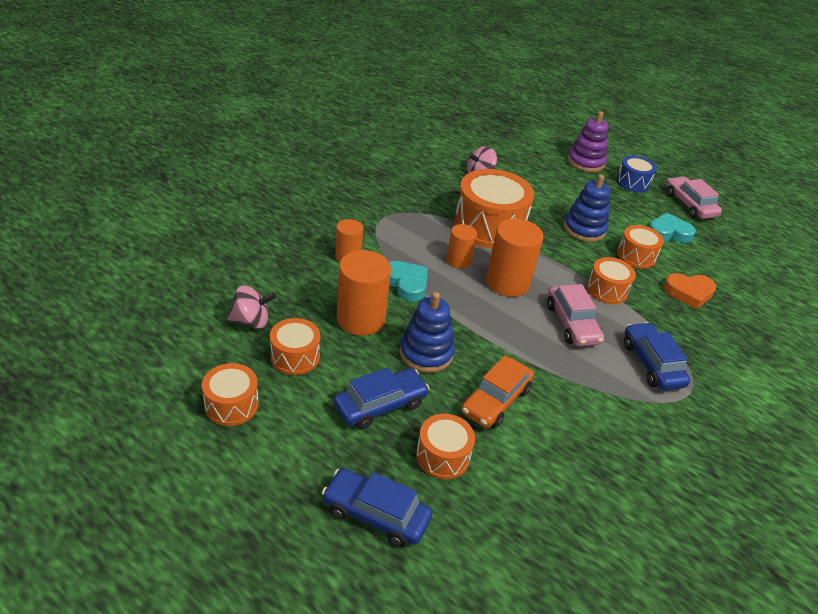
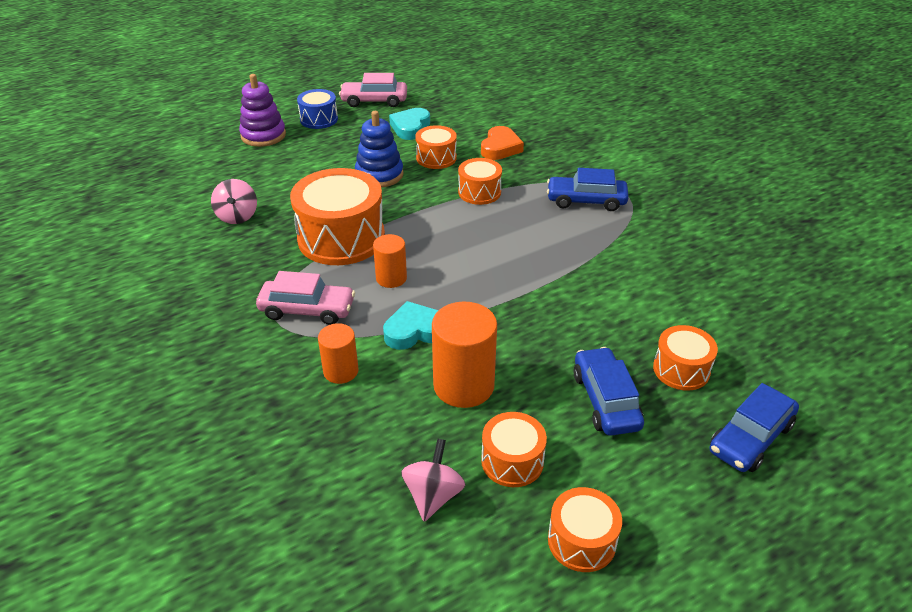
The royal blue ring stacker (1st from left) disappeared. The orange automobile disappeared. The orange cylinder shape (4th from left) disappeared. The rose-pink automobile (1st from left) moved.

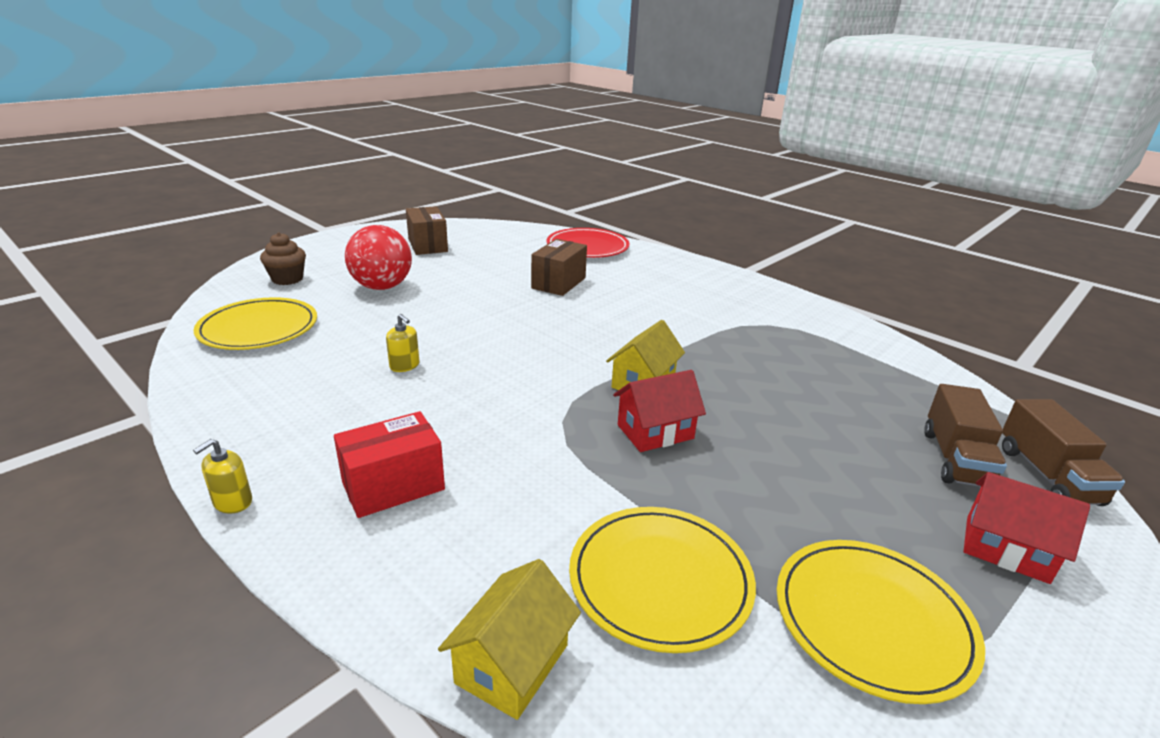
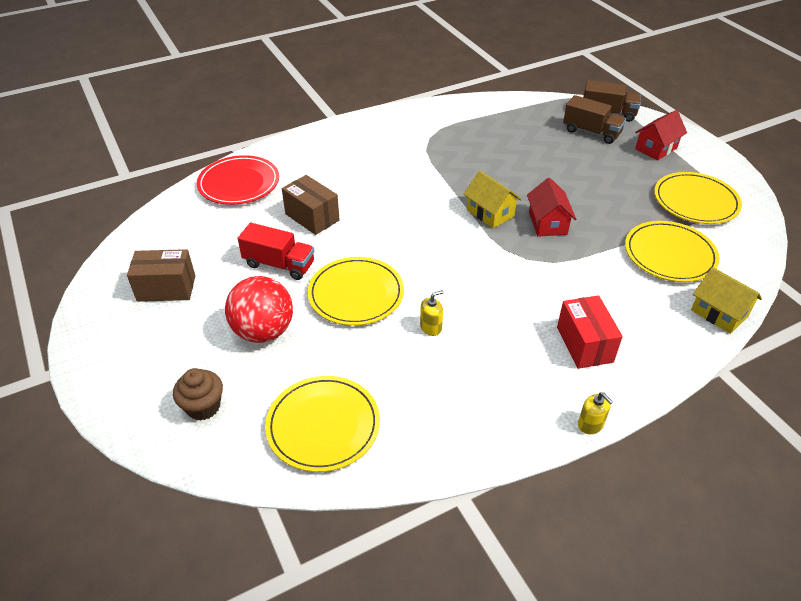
The crimson truck appeared. The bright yellow plate (2nd from left) appeared.

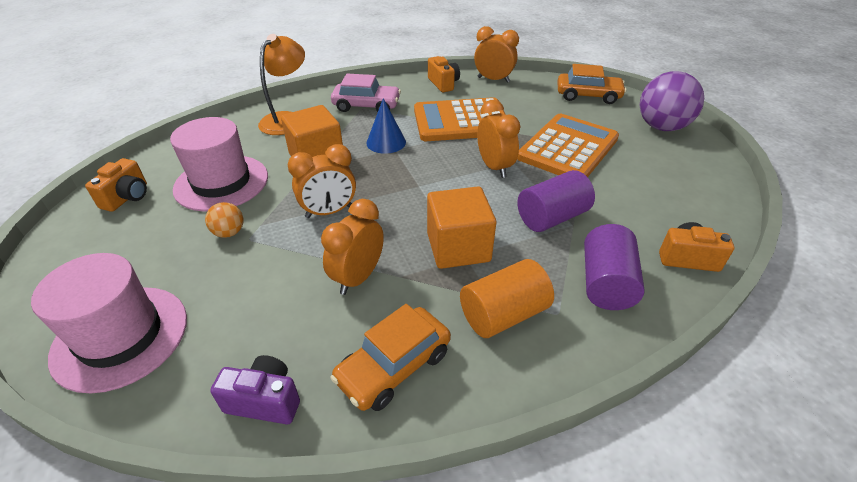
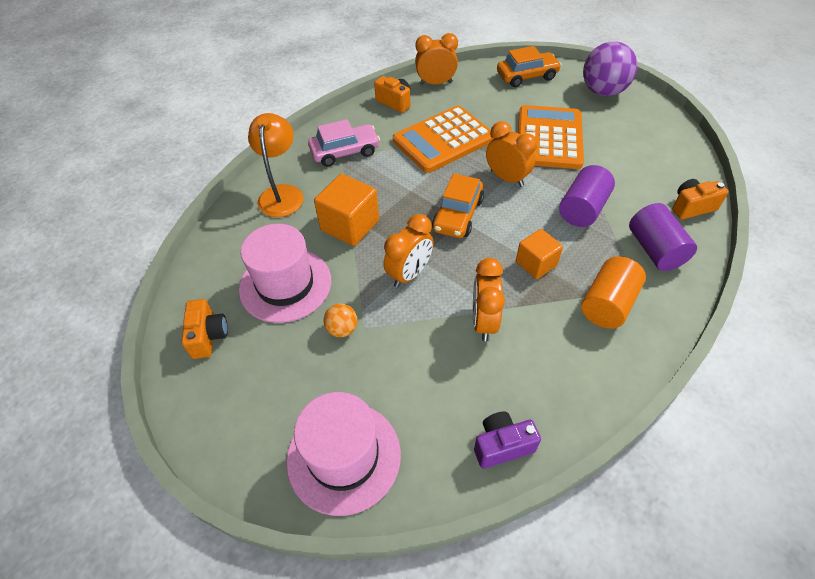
The royal blue cone shape disappeared. The orange automobile (1st from left) moved. The orange solid cube (2nd from left) changed to 0.65 times the size.

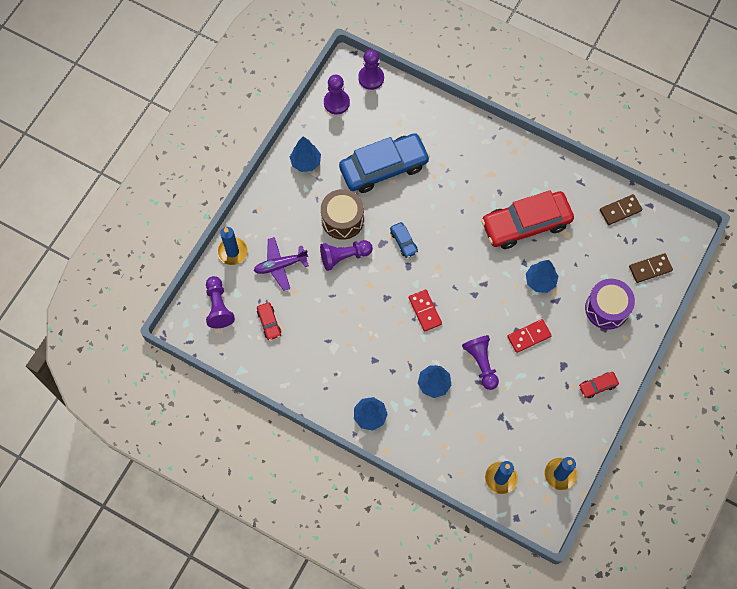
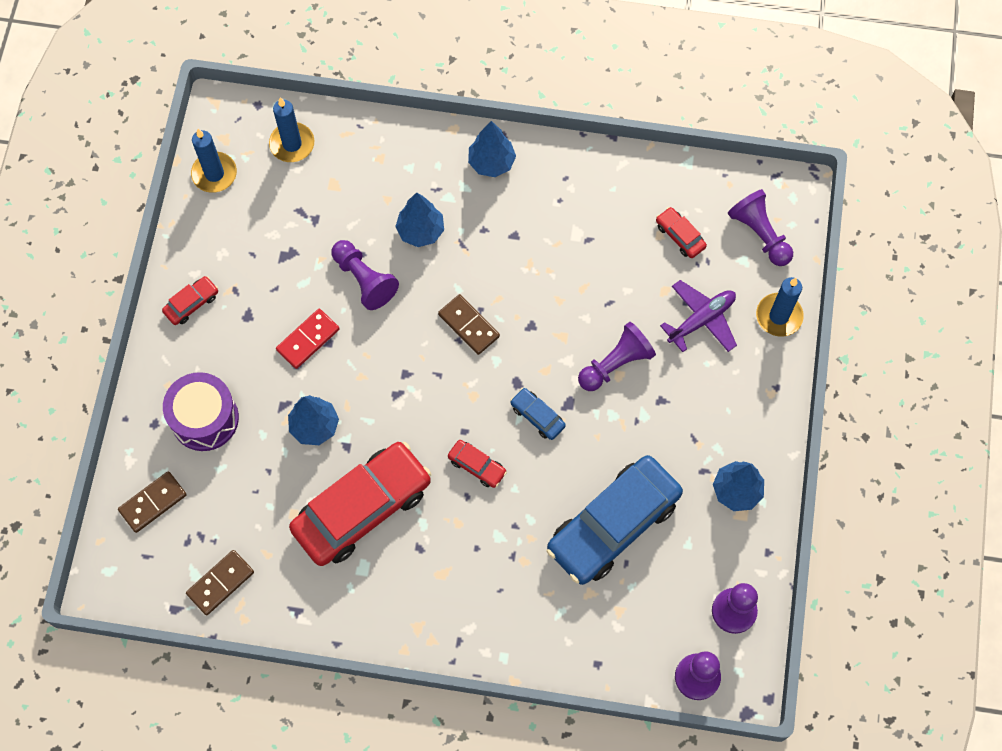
The russet snare drum disappeared. The crimson automobile (3rd from left) appeared. The crimson domino tile (1st from left) became the russet domino tile (3rd from left).

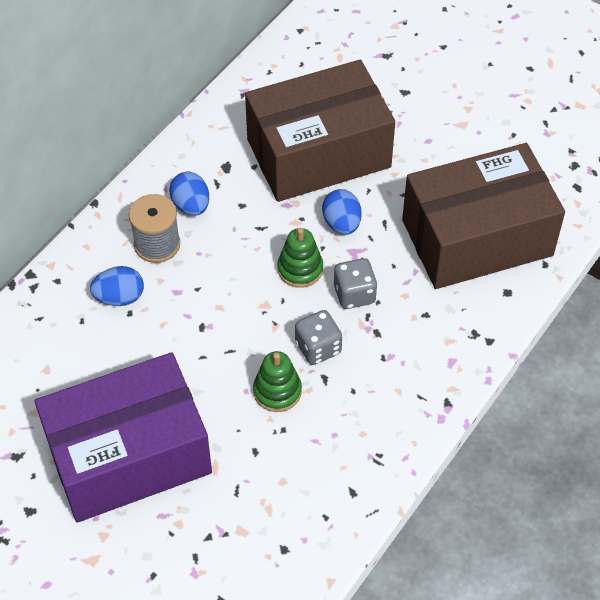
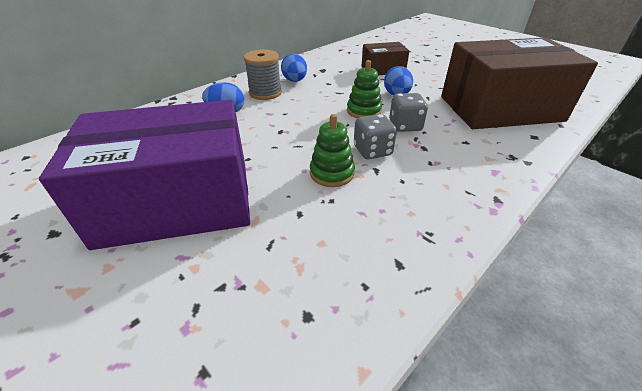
The russet parcel (1st from left) changed to 0.48 times the size.

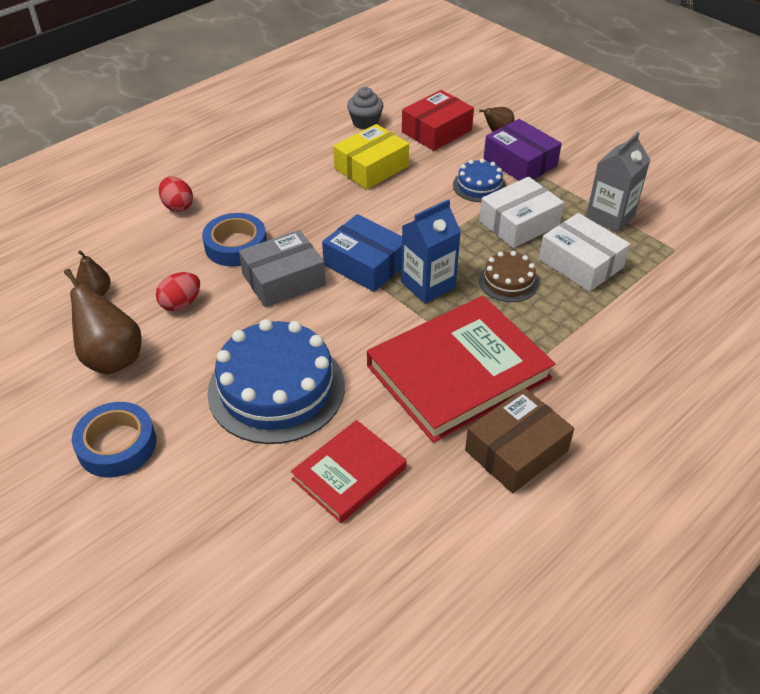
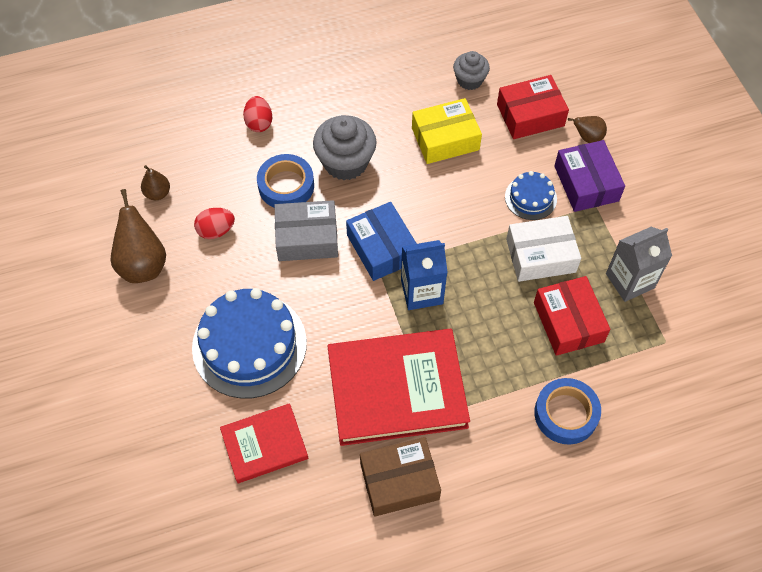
The russet layer cake disappeared. The grey cupcake (1st from left) appeared. The royal blue sticky tape (1st from left in the first image) moved. The snow-white parcel (2nd from left) became the crimson parcel (2nd from left).

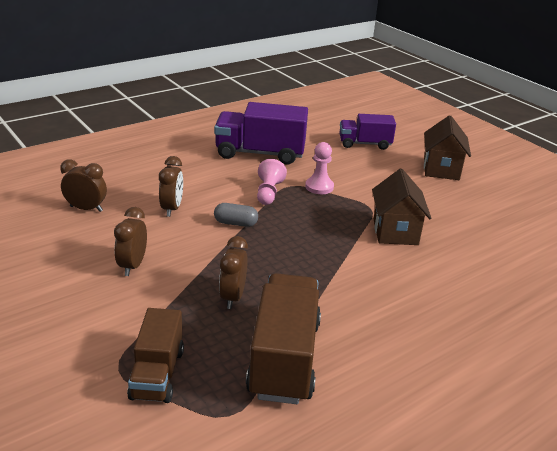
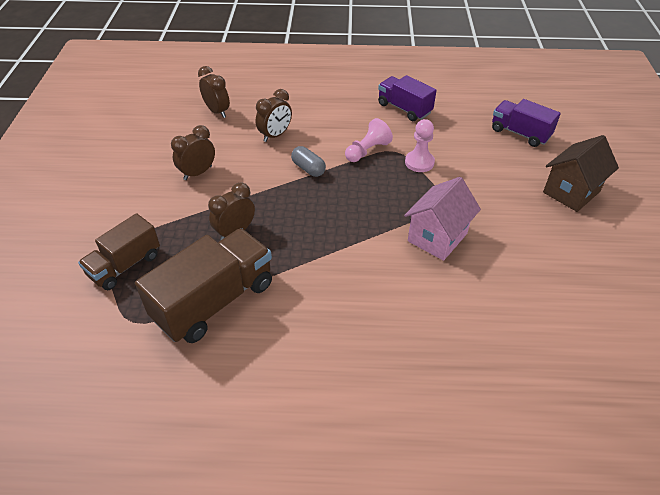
The russet toy house (1st from left) became the rose-pink toy house. The royal purple truck (1st from left) changed to 0.63 times the size.

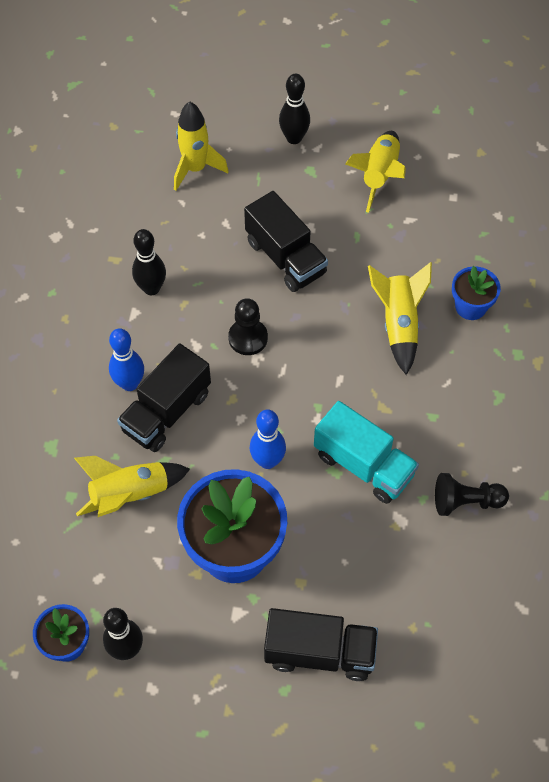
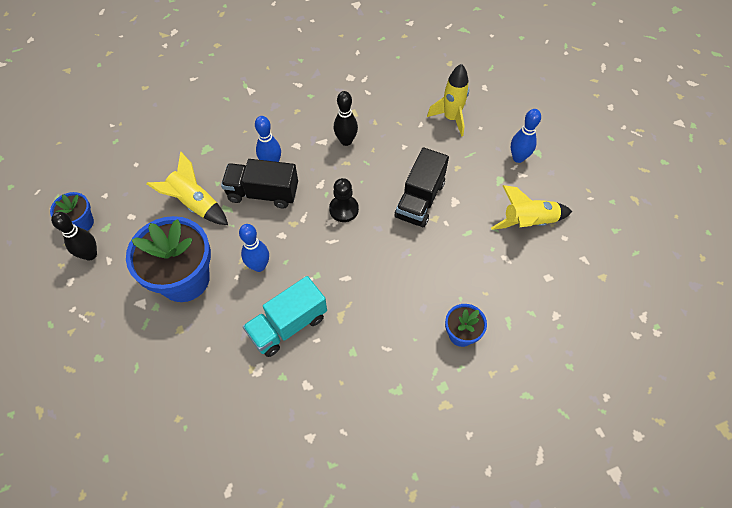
The jet-black truck (3rd from left) disappeared. The bright yellow spaceship (4th from left) disappeared. The jet-black pawn (2nd from left) disappeared. The jet-black bowling pin (3rd from left) became the royal blue bowling pin (3rd from left). The teal truck turned 45 degrees clockwise.

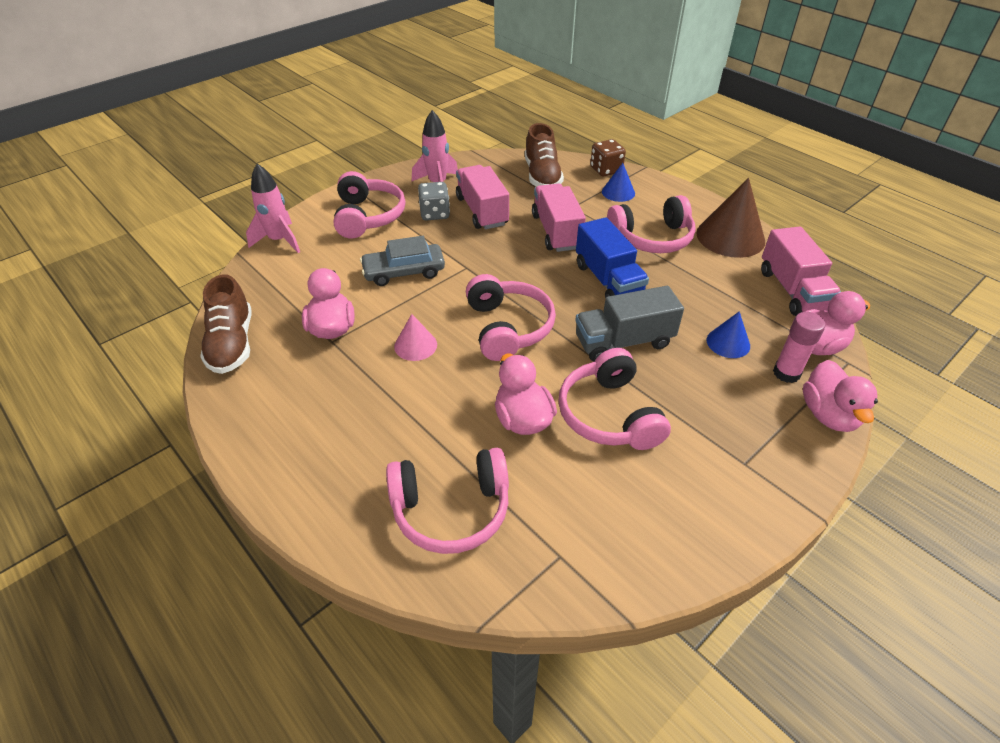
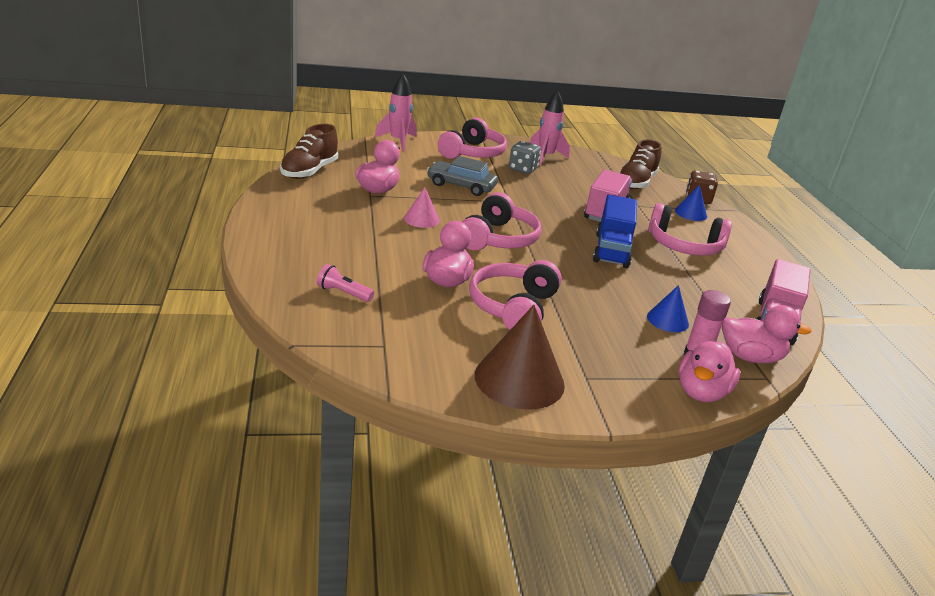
The rose-pink truck (1st from left) disappeared. The grey truck disappeared. The russet cone shape moved. The rose-pink over-ear headphones (2nd from left) was replaced by the rose-pink pocket torch.

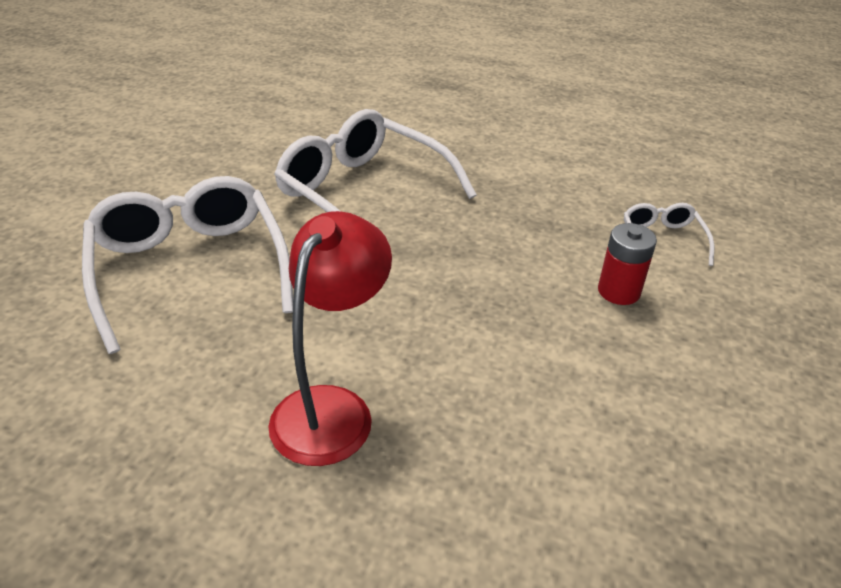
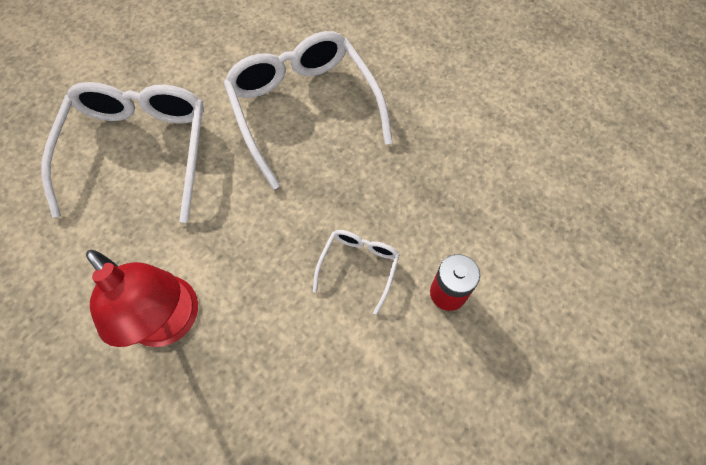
The snow-white eyeglasses (3rd from left) moved. The crimson desk lamp turned 90 degrees clockwise.

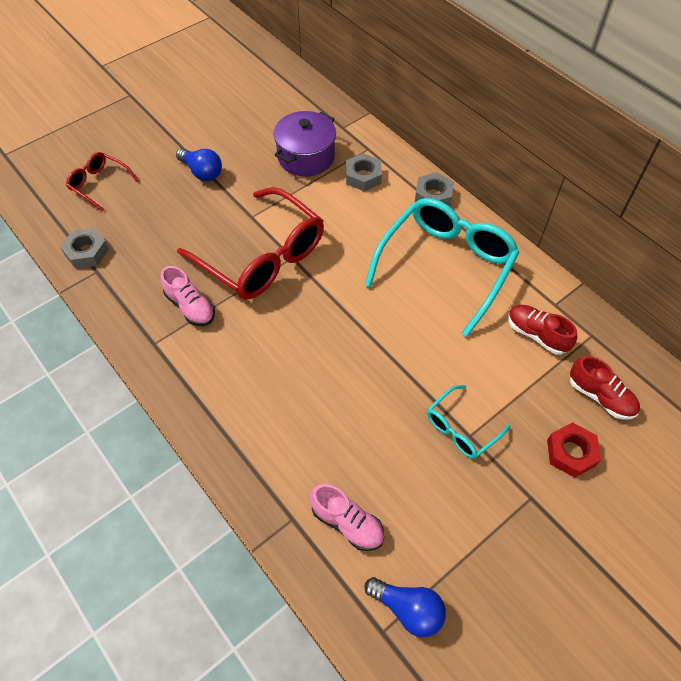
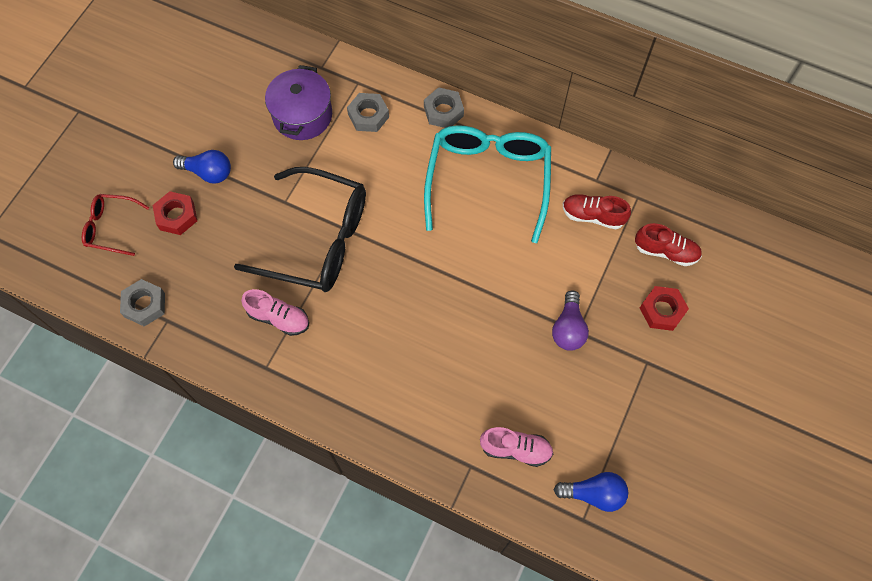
The crimson hex nut (1st from left) appeared. The teal eyeglasses (2nd from left) was replaced by the royal purple light bulb. The crimson eyeglasses (2nd from left) became the jet-black eyeglasses.

